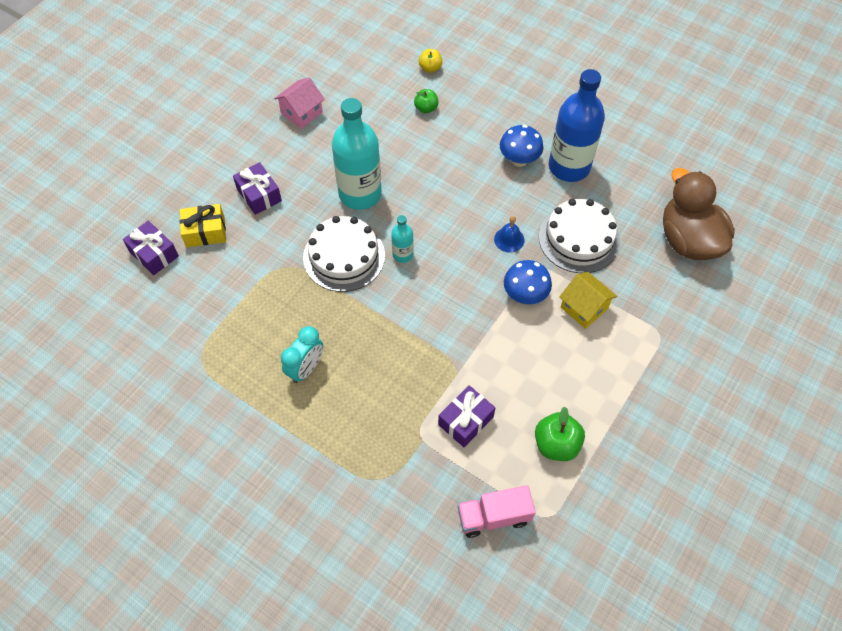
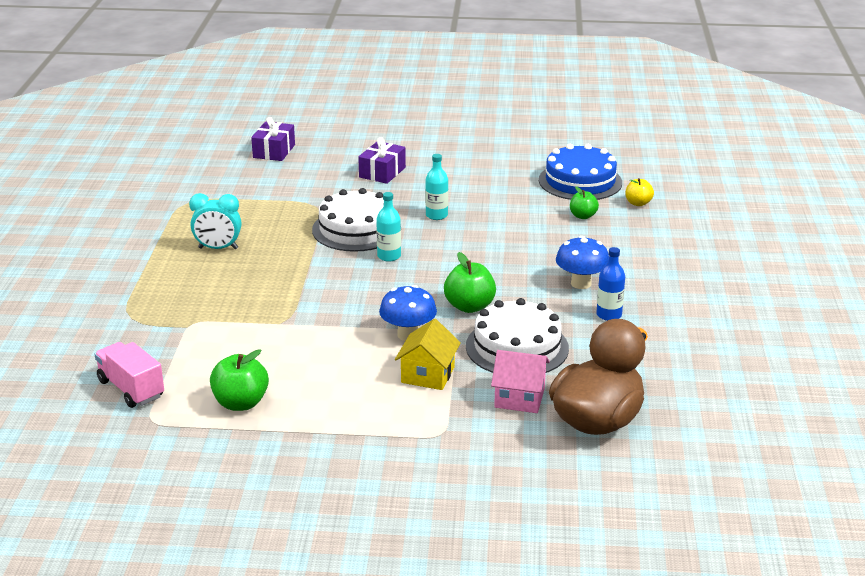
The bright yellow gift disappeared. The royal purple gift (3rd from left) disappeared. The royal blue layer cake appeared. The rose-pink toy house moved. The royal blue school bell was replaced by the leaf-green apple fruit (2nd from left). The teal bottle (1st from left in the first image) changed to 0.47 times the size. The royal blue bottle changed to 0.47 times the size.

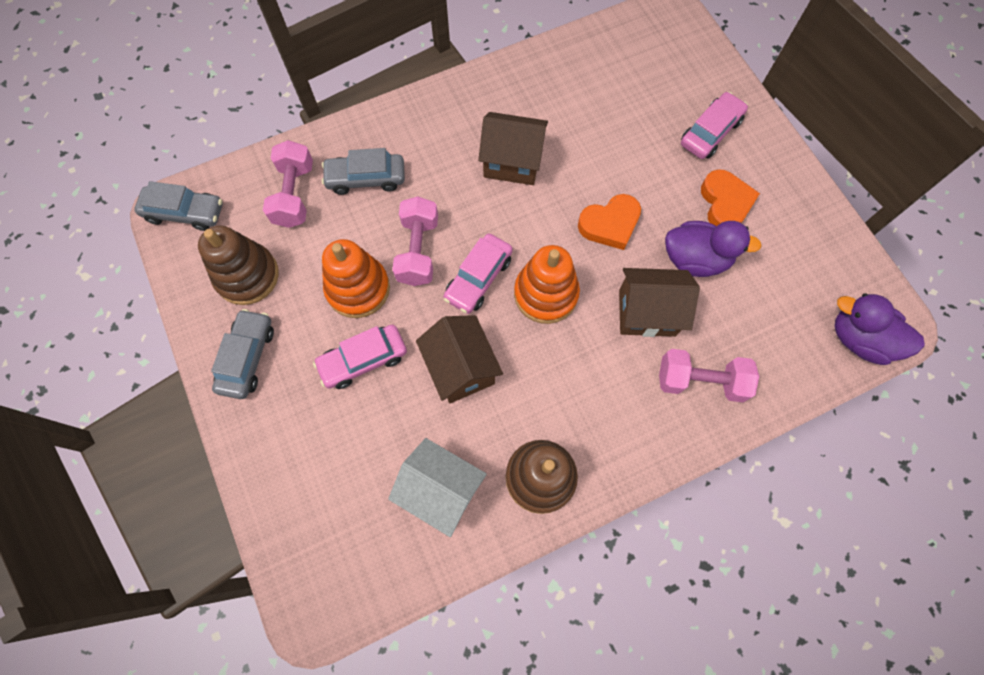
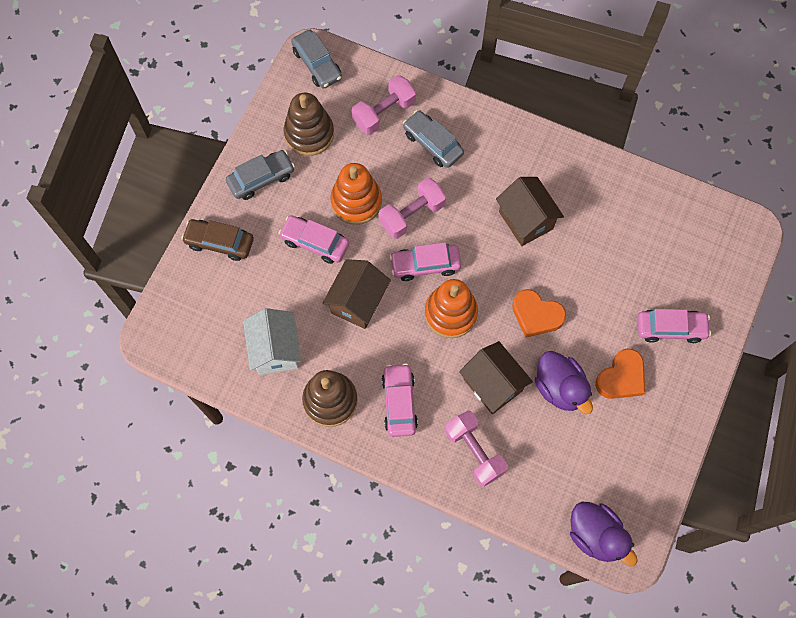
The russet automobile appeared. The rose-pink automobile (2nd from left) appeared. The royal purple toy duck (2nd from left) turned 150 degrees clockwise.

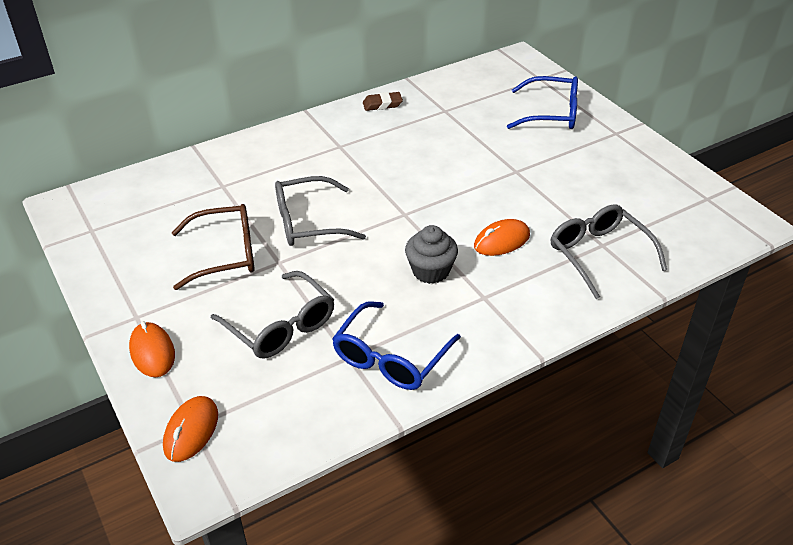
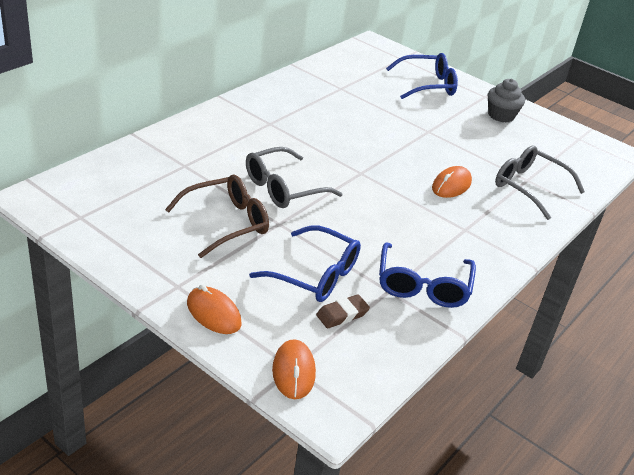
The russet pencil eraser moved. The grey cupcake moved. The grey eyeglasses (1st from left) became the royal blue eyeglasses (1st from left).

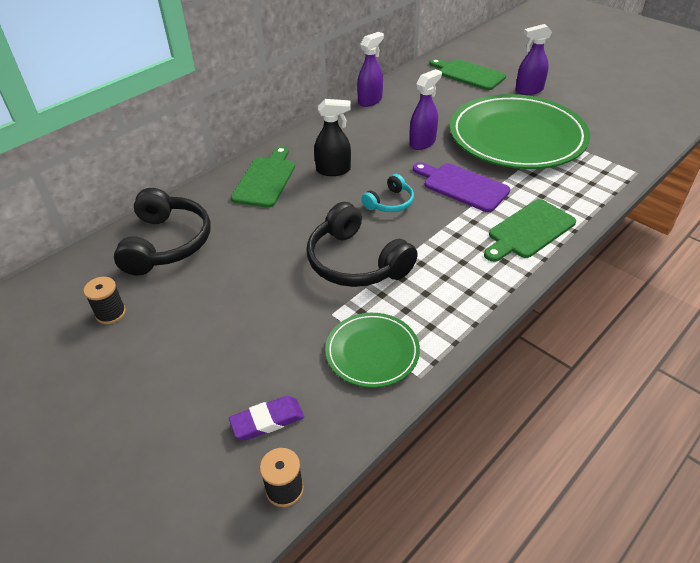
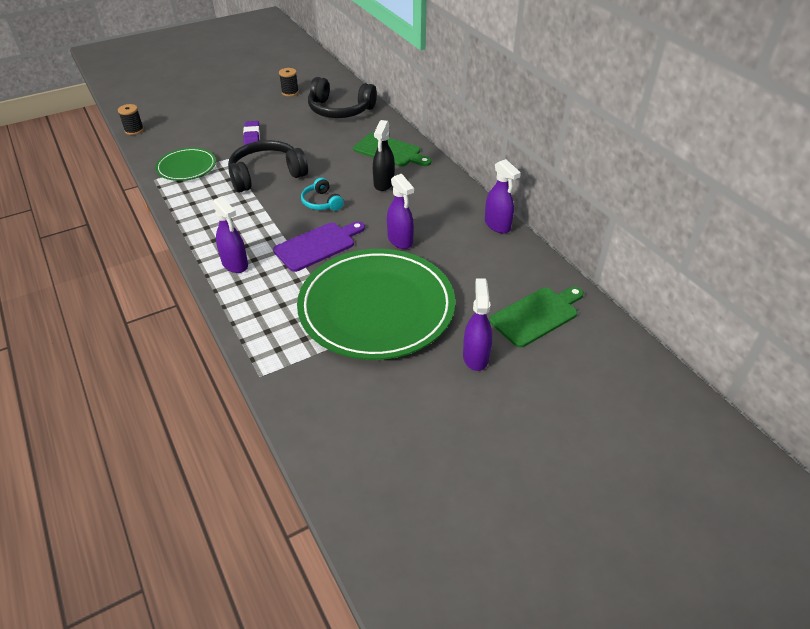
The royal purple pencil eraser moved. The leaf-green bread board (3rd from left) was replaced by the royal purple sprayer (1st from left).

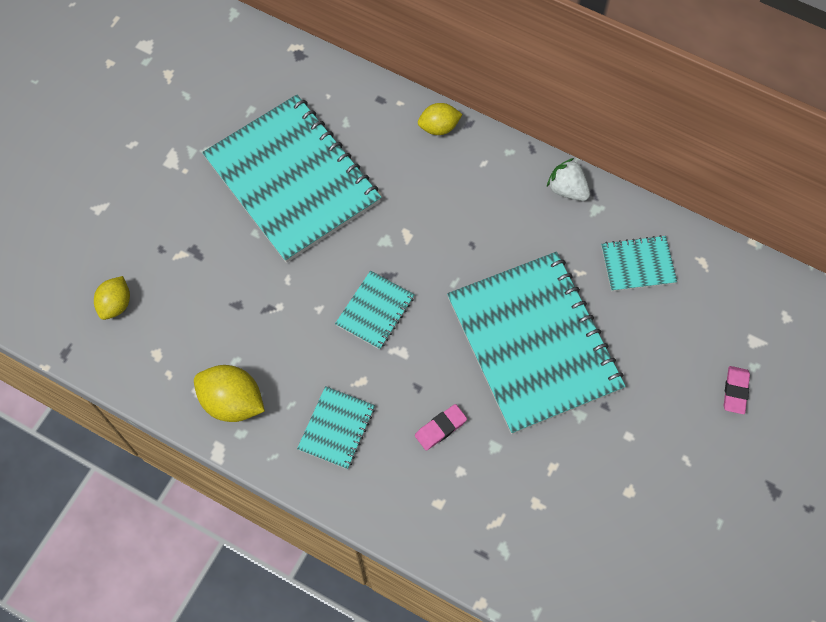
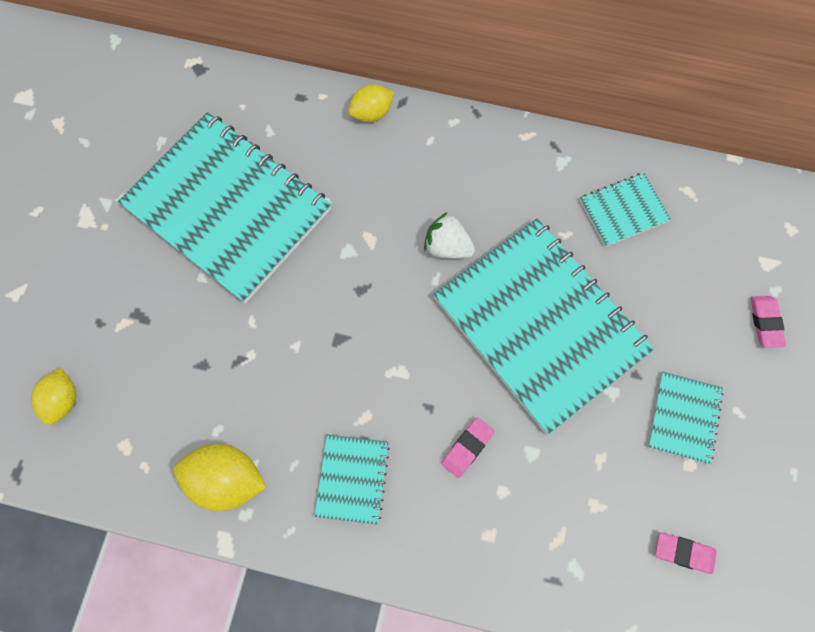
The rose-pink pencil eraser (2nd from left) appeared. The teal notebook (3rd from left in the first image) moved. The snow-white toy strawberry moved.

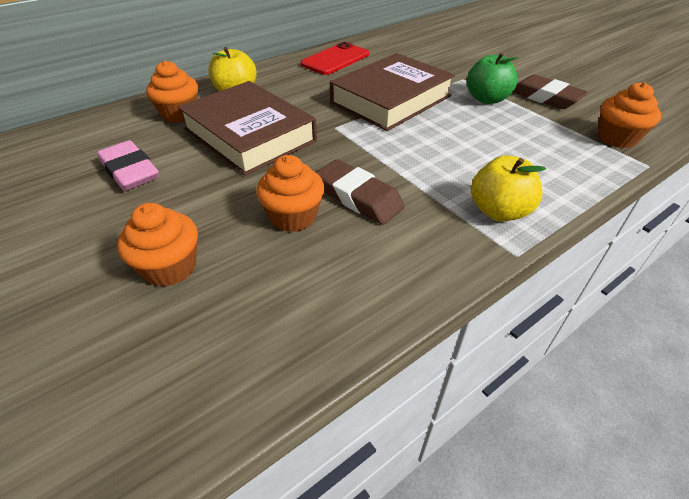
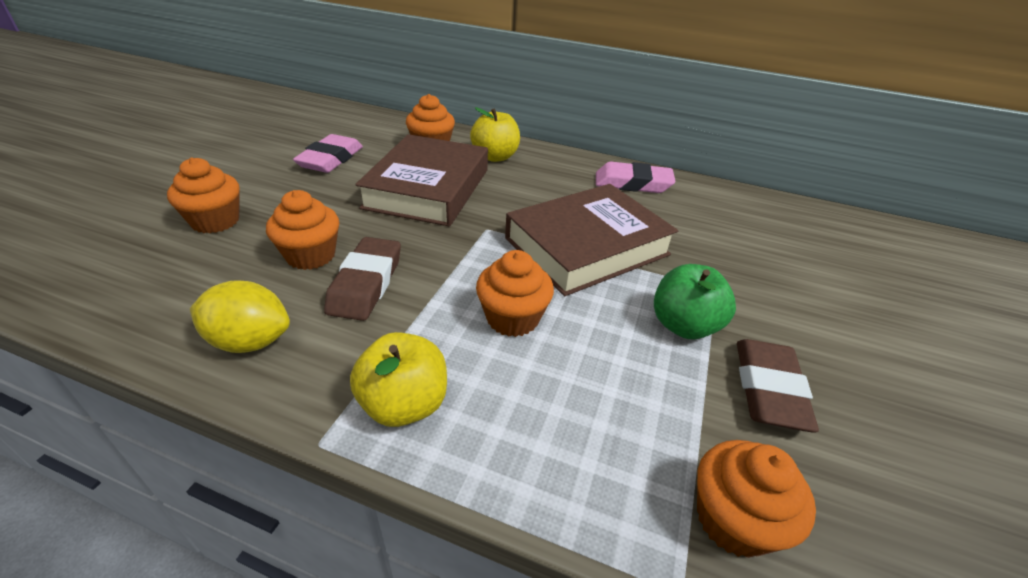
The bright yellow toy lemon appeared. The orange cupcake (4th from left) appeared. The crimson smartphone was replaced by the rose-pink pencil eraser (2nd from left). The russet book (2nd from left) turned 45 degrees counterclockwise.

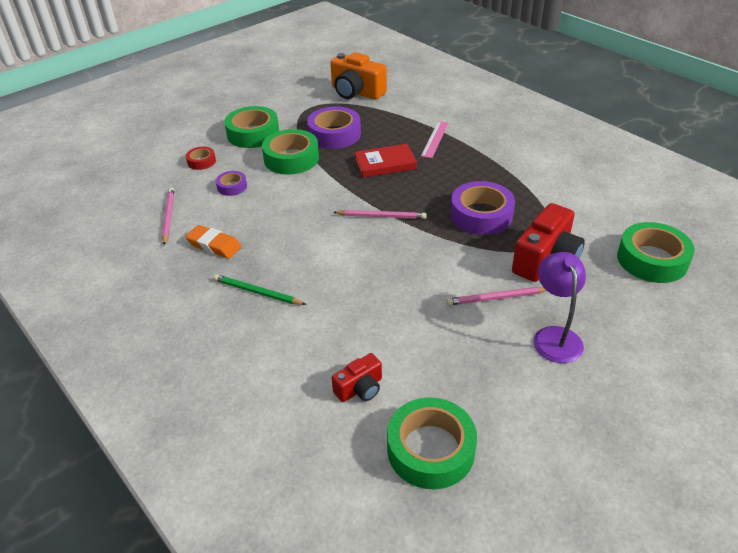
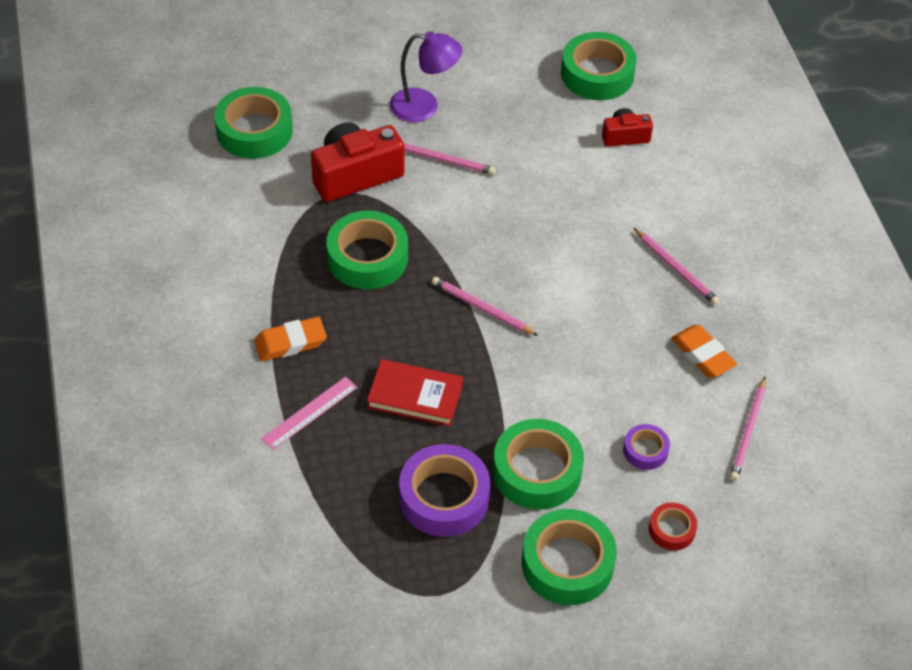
The orange photo camera disappeared. The orange pencil eraser (1st from left) appeared. The leaf-green wooden pencil became the rose-pink wooden pencil (3rd from left). The royal purple sticky tape (3rd from left) became the leaf-green sticky tape (2nd from left). The royal purple desk lamp turned 105 degrees counterclockwise.

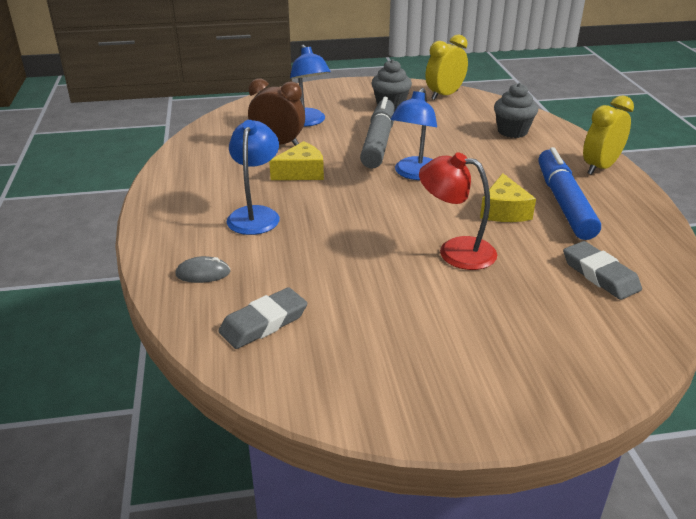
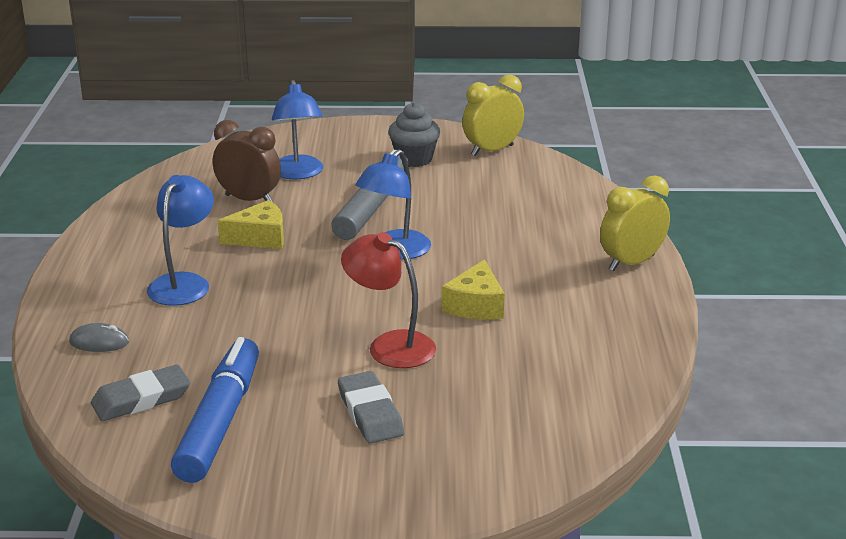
The grey cupcake (2nd from left) disappeared. The royal blue marker moved. The grey pencil eraser (2nd from left) moved.

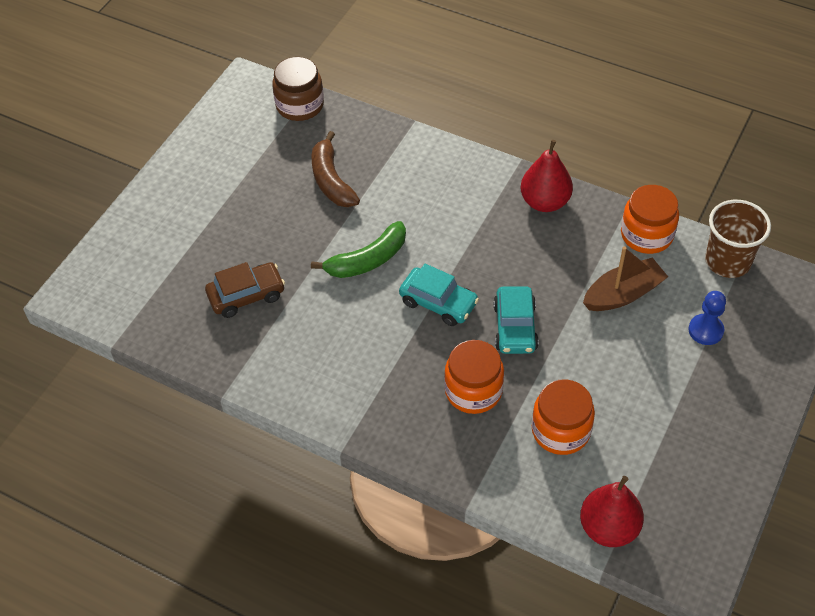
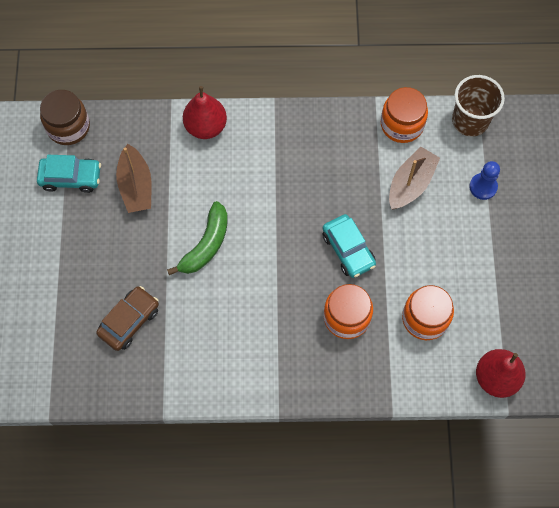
The teal automobile (1st from left) moved. The crimson pear (1st from left) moved. The russet banana fruit was replaced by the russet sailboat (1st from left).

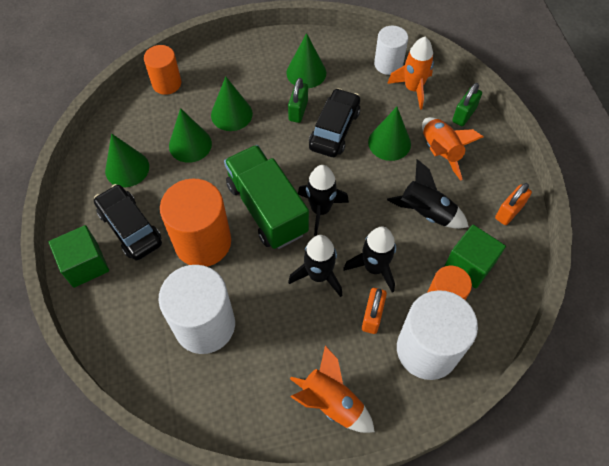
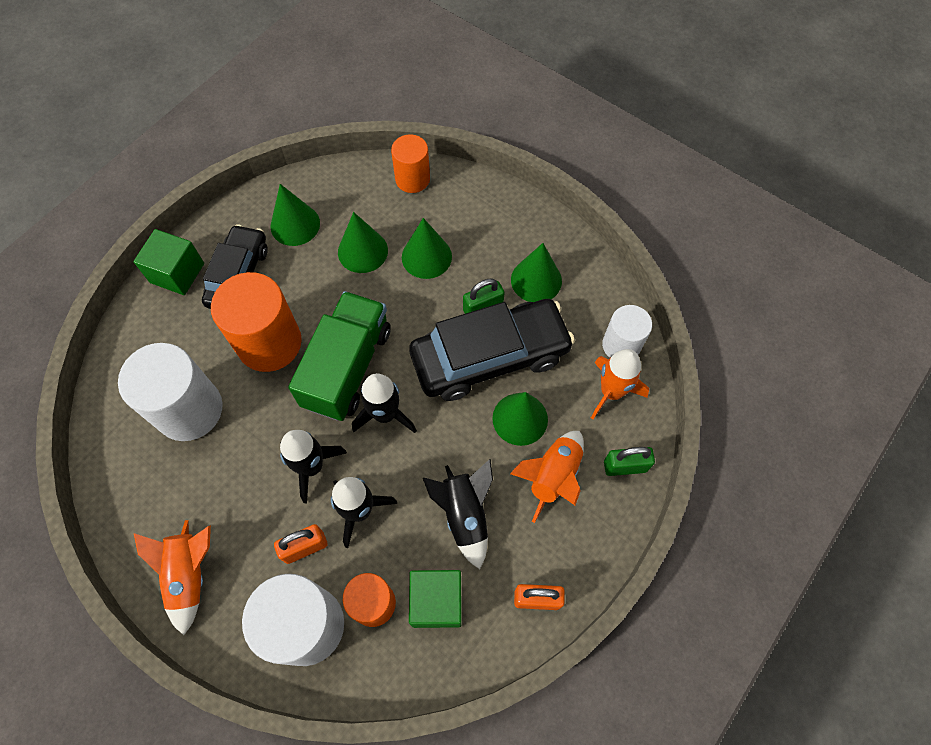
The jet-black automobile (2nd from left) changed to 1.58 times the size.

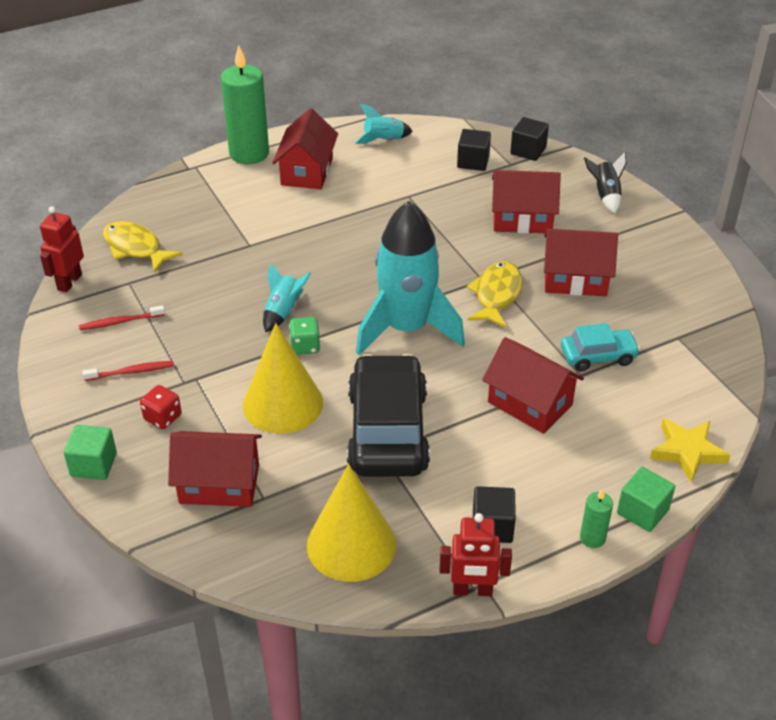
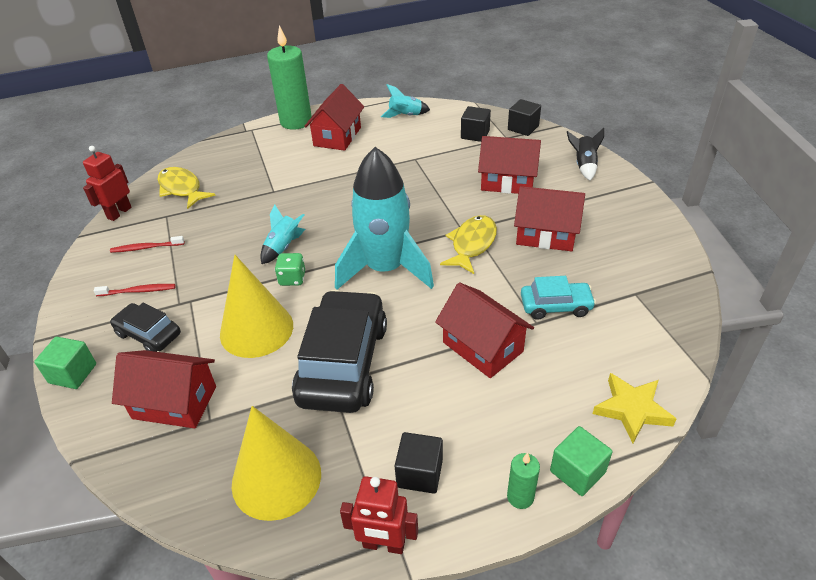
The crimson game die was replaced by the jet-black automobile (1st from left).

